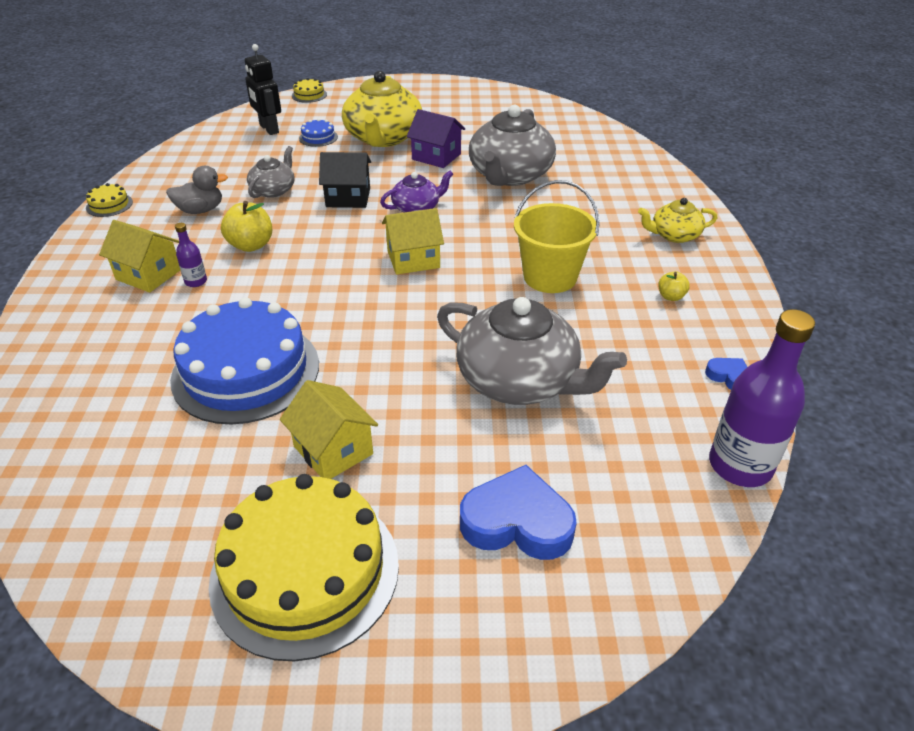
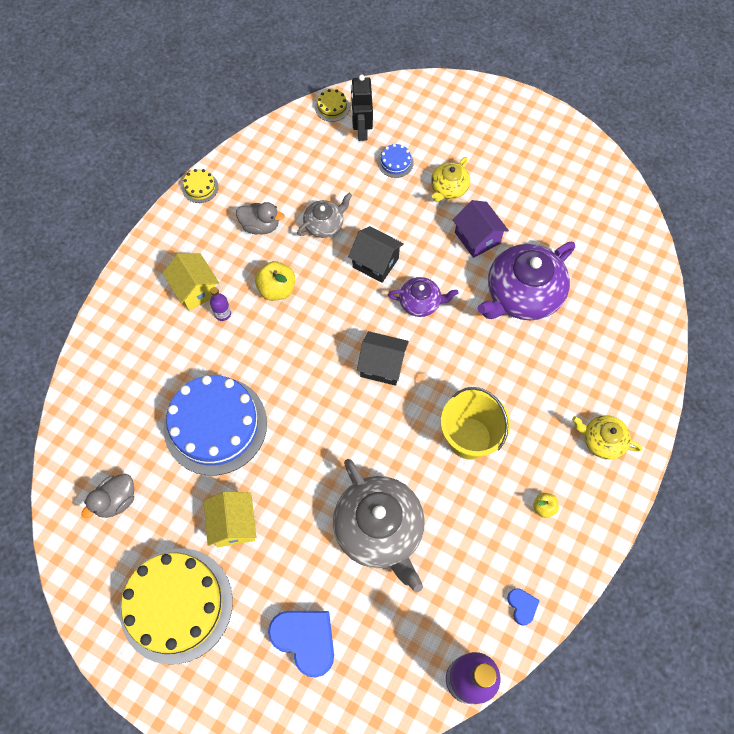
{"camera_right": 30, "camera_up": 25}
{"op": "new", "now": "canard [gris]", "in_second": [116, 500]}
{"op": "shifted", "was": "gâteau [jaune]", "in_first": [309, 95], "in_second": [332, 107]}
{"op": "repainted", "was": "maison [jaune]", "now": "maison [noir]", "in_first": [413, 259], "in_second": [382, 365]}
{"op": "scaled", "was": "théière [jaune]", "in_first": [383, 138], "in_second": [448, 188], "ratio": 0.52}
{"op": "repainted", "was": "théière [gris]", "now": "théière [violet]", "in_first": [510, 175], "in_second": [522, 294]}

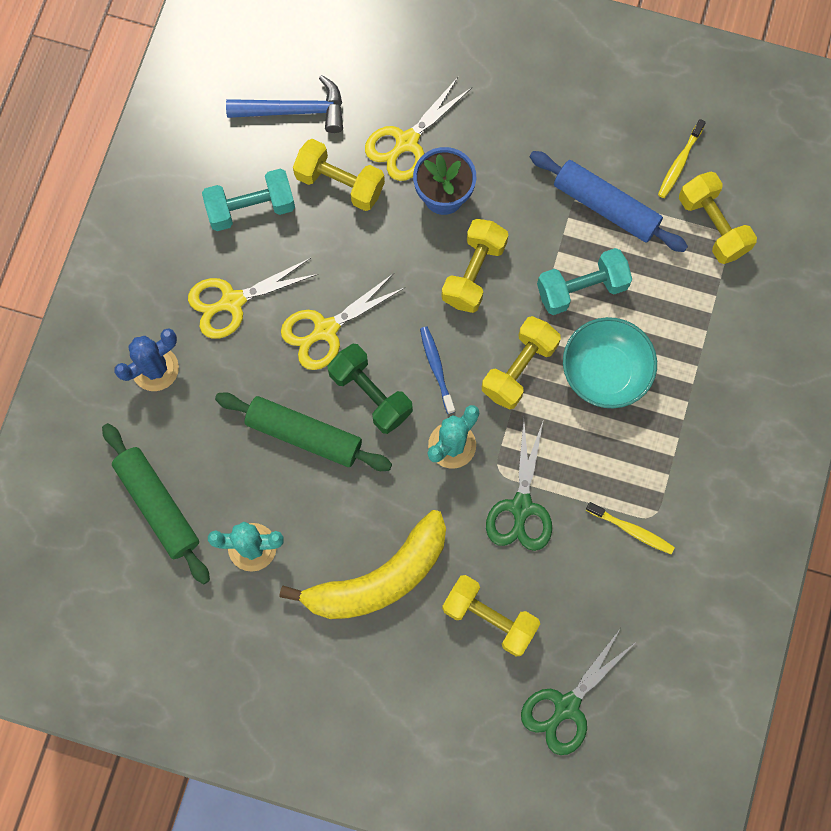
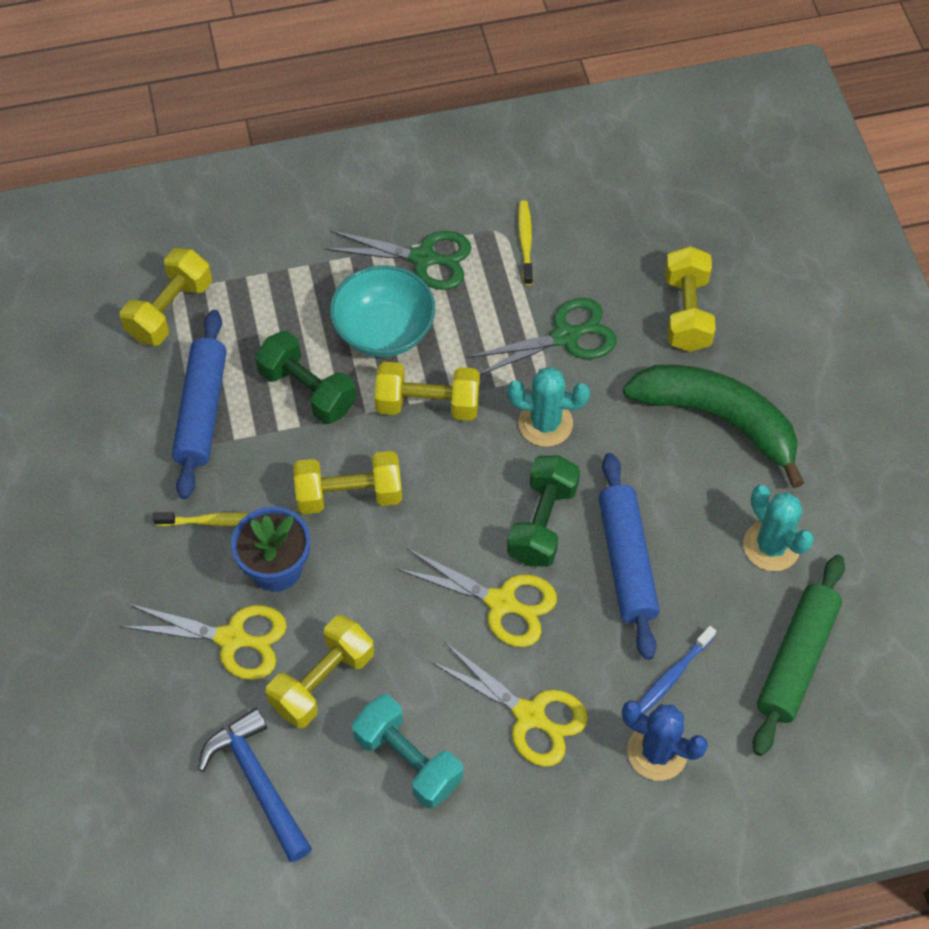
{"camera_right": -120, "camera_up": -15}
{"op": "shifted", "was": "brosse à dents [jaune]", "in_first": [679, 163], "in_second": [213, 521]}
{"op": "repainted", "was": "haltère [turquoise]", "now": "haltère [vert]", "in_first": [581, 288], "in_second": [307, 390]}
{"op": "rotated", "was": "haltère [jaune]", "in_first": [340, 183], "in_second": [322, 681], "clockwise": 45}
{"op": "shifted", "was": "ciseaux [vert]", "in_first": [566, 706], "in_second": [423, 258]}
{"op": "repainted", "was": "rouleau à pâtisserie [vert]", "now": "rouleau à pâtisserie [bleu]", "in_first": [304, 435], "in_second": [626, 561]}
{"op": "repainted", "was": "banane [jaune]", "now": "banane [vert]", "in_first": [378, 578], "in_second": [718, 420]}
{"op": "shifted", "was": "brosse à dents [bleu]", "in_first": [436, 368], "in_second": [673, 675]}

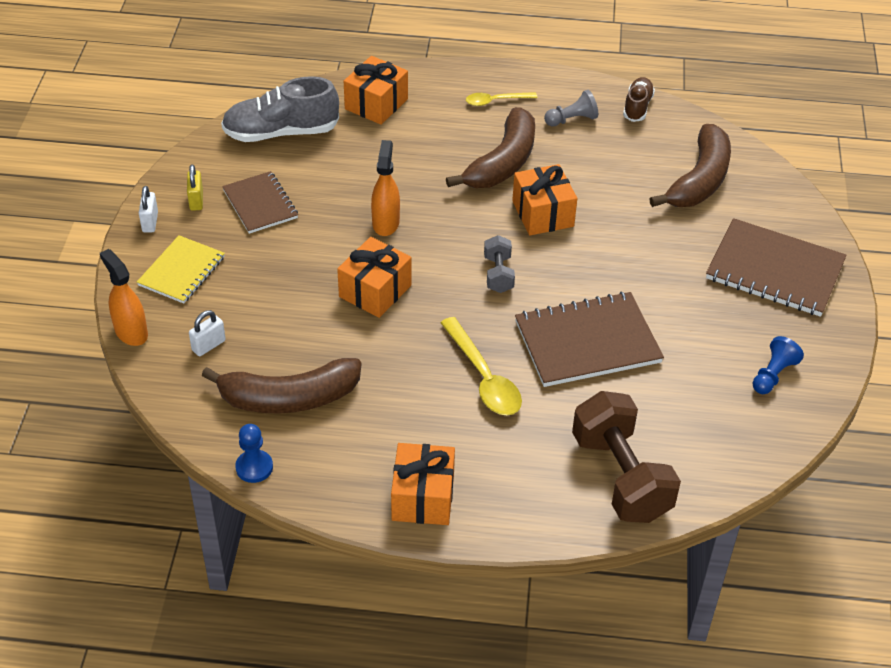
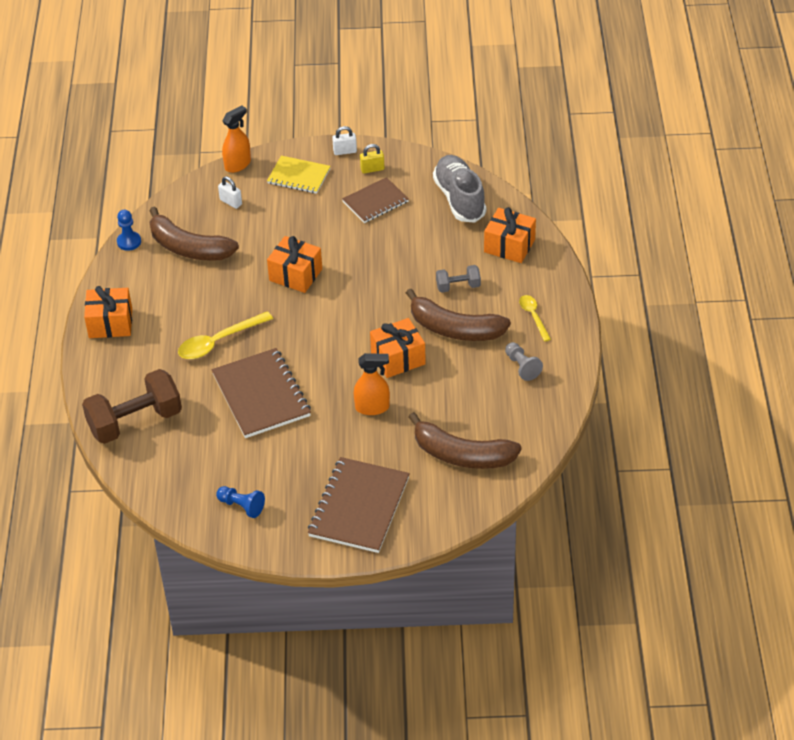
{"camera_right": 85, "camera_up": 0}
{"op": "rotated", "was": "banane [marron]", "in_first": [289, 398], "in_second": [188, 248], "clockwise": -45}
{"op": "shifted", "was": "vaporisateur [orange]", "in_first": [386, 223], "in_second": [372, 407]}
{"op": "shifted", "was": "haltère [gris]", "in_first": [498, 274], "in_second": [458, 286]}
{"op": "gone", "was": "chaussure [marron]", "in_first": [637, 107]}

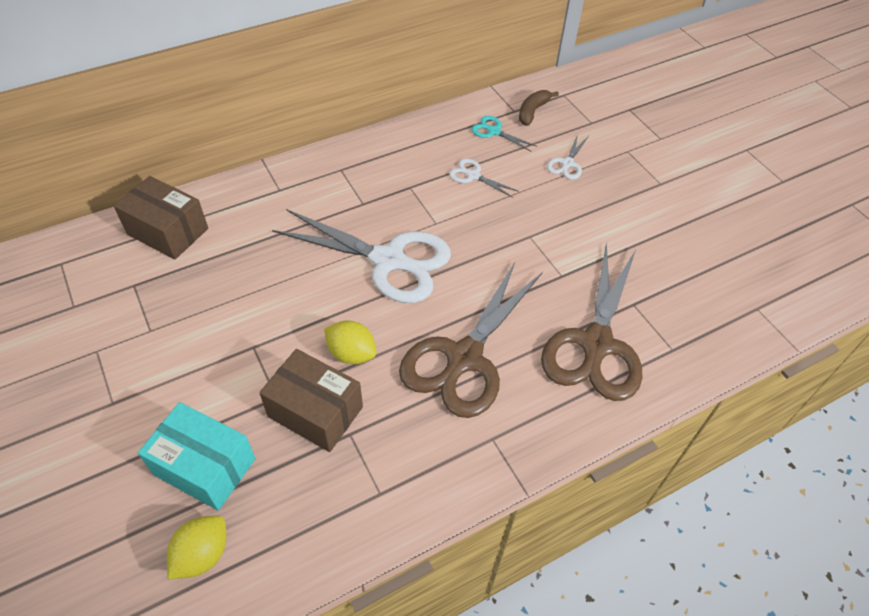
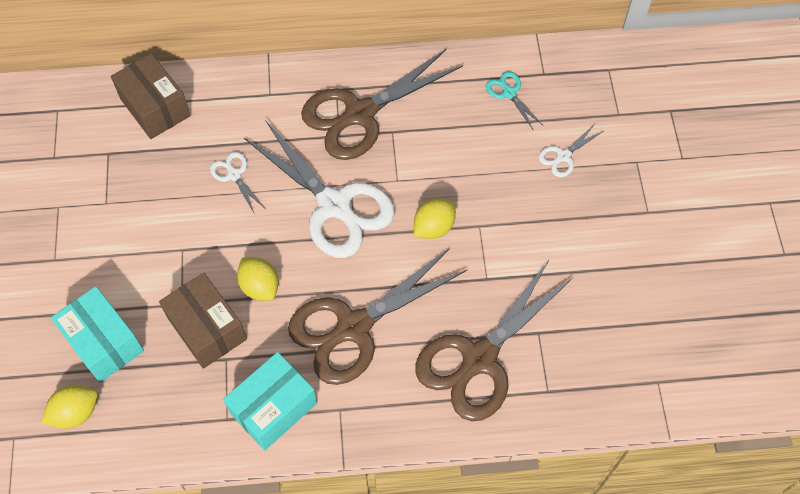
{"camera_right": 25, "camera_up": 10}
{"op": "shifted", "was": "ciseaux [blanc]", "in_first": [473, 176], "in_second": [234, 175]}
{"op": "new", "now": "boîte [turquoise]", "in_second": [273, 408]}
{"op": "new", "now": "ciseaux [marron]", "in_second": [359, 114]}
{"op": "new", "now": "citron [jaune]", "in_second": [433, 227]}
{"op": "gone", "was": "banane [marron]", "in_first": [532, 111]}

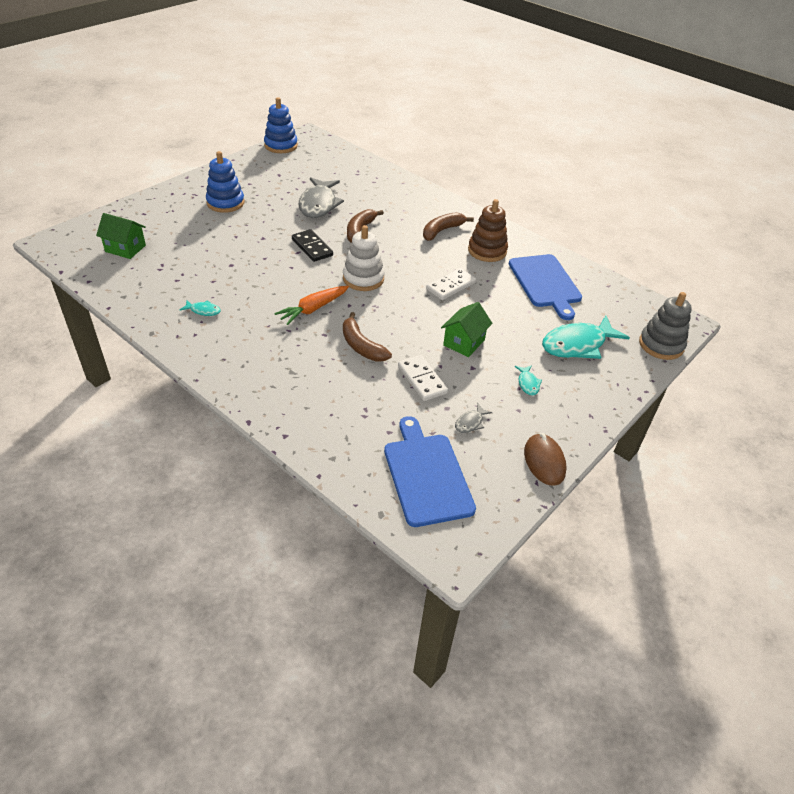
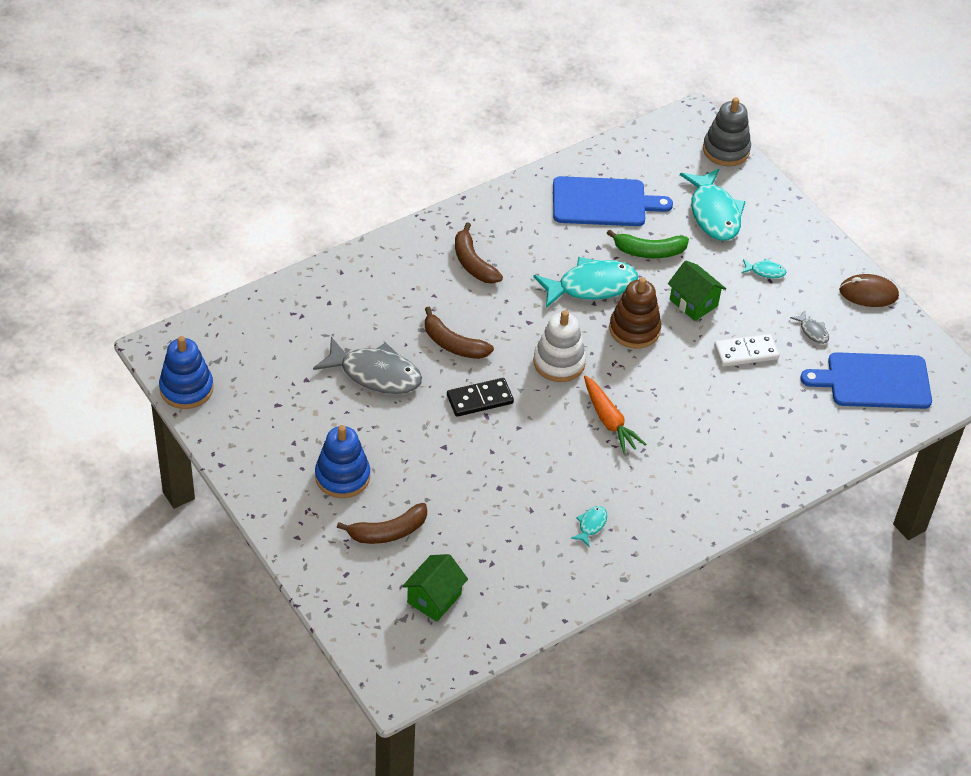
{"camera_right": -75, "camera_up": 5}
{"op": "shifted", "was": "banane [marron]", "in_first": [361, 346], "in_second": [388, 532]}
{"op": "swapped", "was": "domino [blanc]", "now": "poisson [turquoise]", "in_first": [451, 286], "in_second": [591, 286]}
{"op": "new", "now": "banane [vert]", "in_second": [649, 251]}
{"op": "shifted", "was": "jouet à empiler [marron]", "in_first": [487, 251], "in_second": [634, 329]}

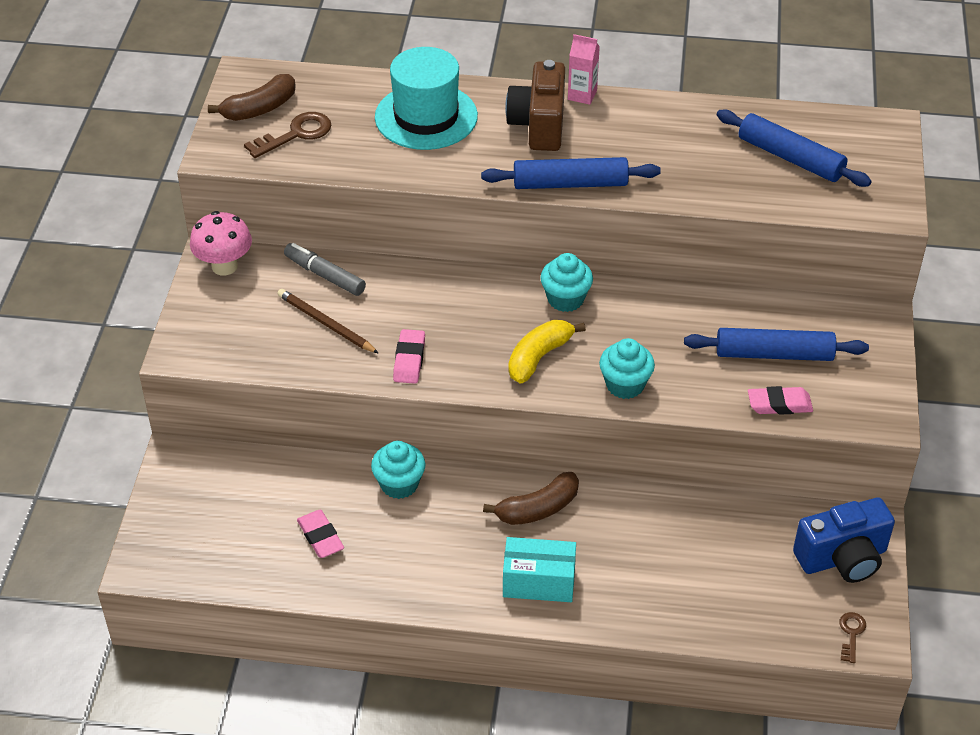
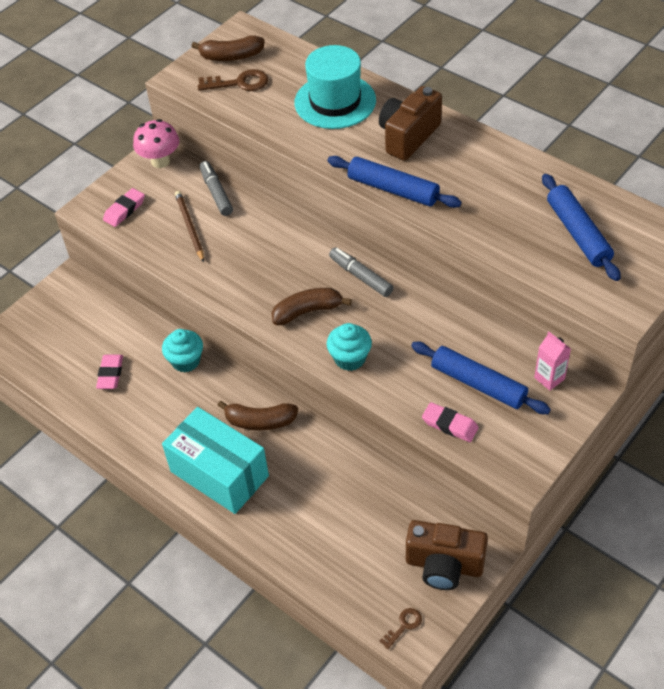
{"camera_right": 35, "camera_up": 5}
{"op": "shifted", "was": "gomme [rose]", "in_first": [409, 360], "in_second": [124, 210]}
{"op": "scaled", "was": "boîte [turquoise]", "in_first": [539, 582], "in_second": [219, 473], "ratio": 1.58}
{"op": "repainted", "was": "banane [jaune]", "now": "banane [marron]", "in_first": [539, 357], "in_second": [307, 311]}
{"op": "swapped", "was": "muffin [turquoise]", "now": "feutre [gris]", "in_first": [565, 299], "in_second": [361, 276]}
{"op": "repainted", "was": "appareil photo [bleu]", "now": "appareil photo [marron]", "in_first": [842, 558], "in_second": [444, 565]}
{"op": "shifted", "was": "brique de lait [rose]", "in_first": [582, 95], "in_second": [549, 378]}

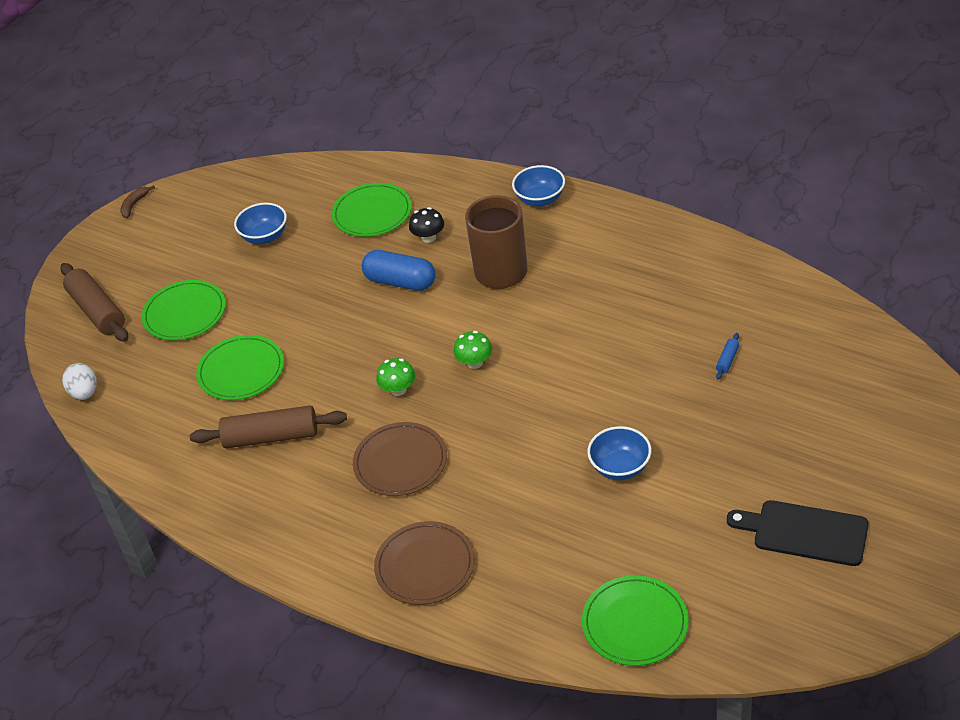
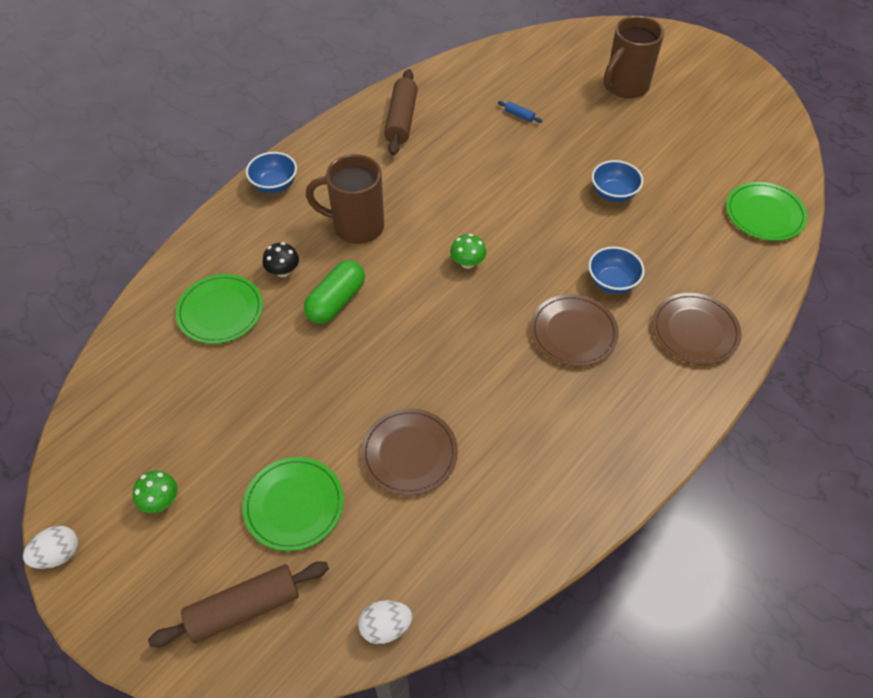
{"camera_right": -85, "camera_up": 10}
{"op": "swapped", "was": "banane [marron]", "now": "œuf [blanc]", "in_first": [134, 205], "in_second": [58, 554]}
{"op": "shifted", "was": "champignon [vert]", "in_first": [398, 389], "in_second": [161, 501]}
{"op": "repainted", "was": "gélule [bleu]", "now": "gélule [vert]", "in_first": [400, 282], "in_second": [336, 301]}
{"op": "repainted", "was": "assiette [vert]", "now": "assiette [marron]", "in_first": [241, 371], "in_second": [409, 453]}
{"op": "shifted", "was": "rouleau à pâtisserie [marron]", "in_first": [271, 437], "in_second": [401, 120]}
{"op": "shifted", "was": "bol [bleu]", "in_first": [265, 237], "in_second": [612, 282]}
{"op": "new", "now": "tasse [marron]", "in_second": [625, 87]}
{"op": "gone", "was": "planche à découper [noir]", "in_first": [804, 532]}

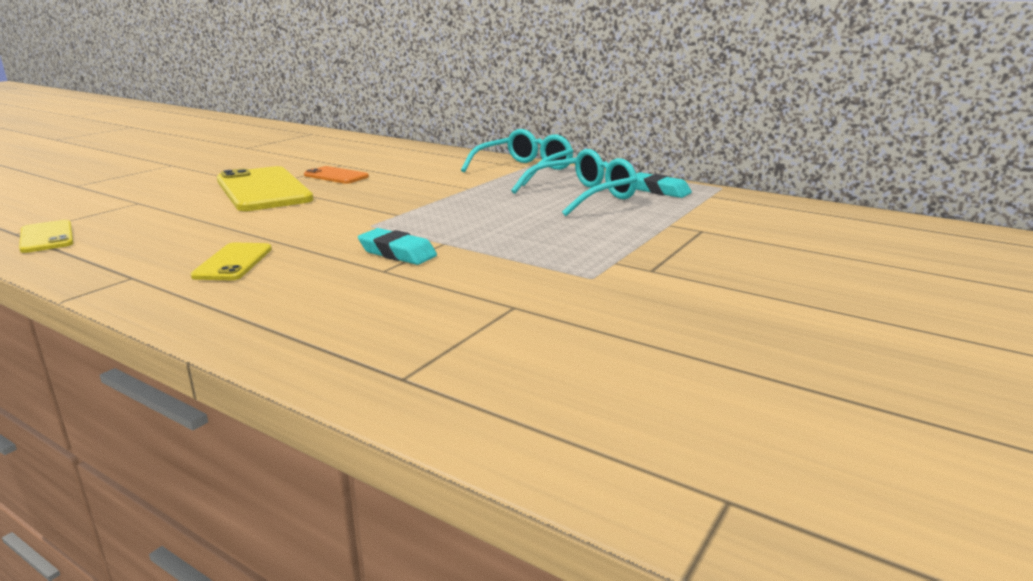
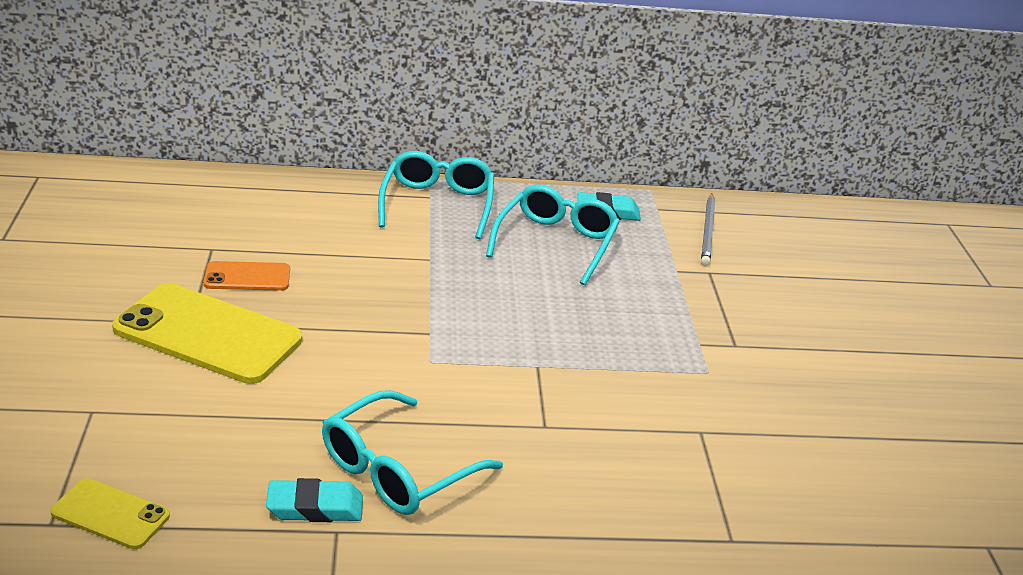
{"camera_right": -40, "camera_up": 10}
{"op": "shifted", "was": "gomme [turquoise]", "in_first": [397, 253], "in_second": [315, 507]}
{"op": "swapped", "was": "téléphone [jaune]", "now": "lunettes [turquoise]", "in_first": [233, 262], "in_second": [397, 470]}
{"op": "new", "now": "crayon [gris]", "in_second": [707, 232]}

